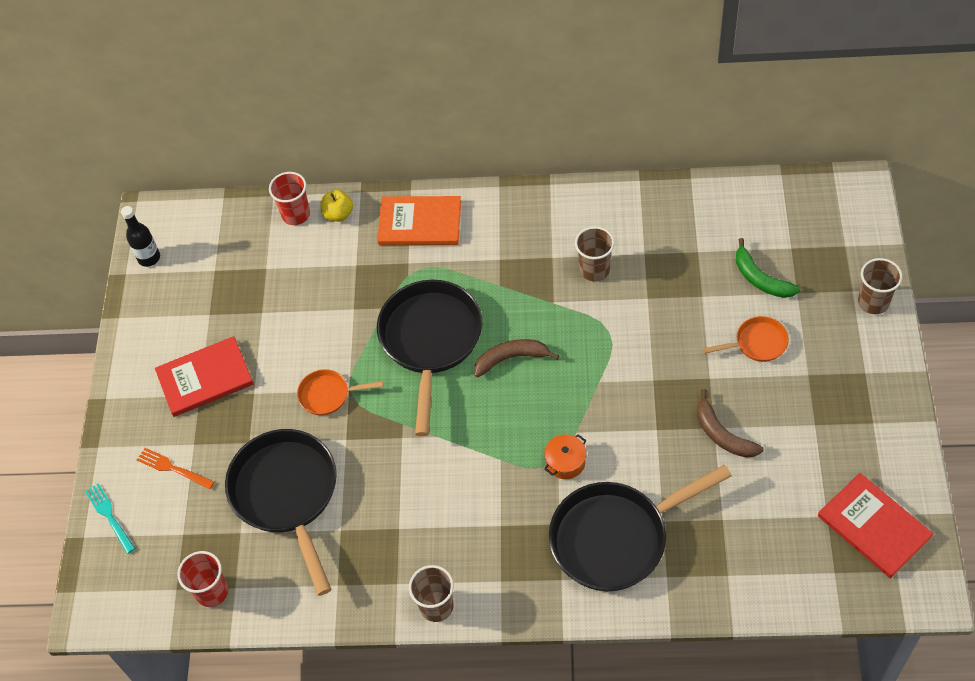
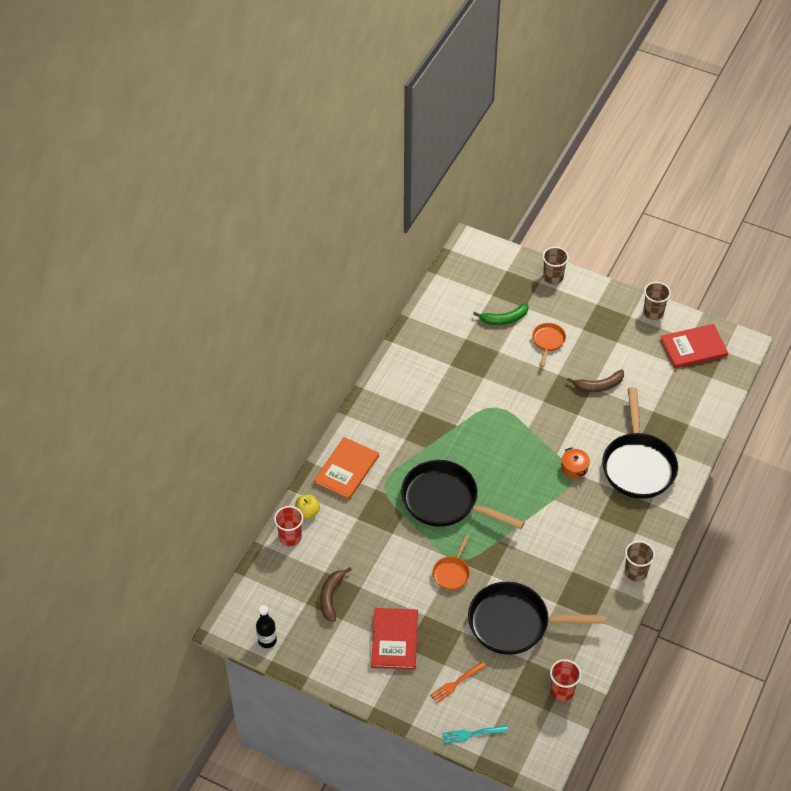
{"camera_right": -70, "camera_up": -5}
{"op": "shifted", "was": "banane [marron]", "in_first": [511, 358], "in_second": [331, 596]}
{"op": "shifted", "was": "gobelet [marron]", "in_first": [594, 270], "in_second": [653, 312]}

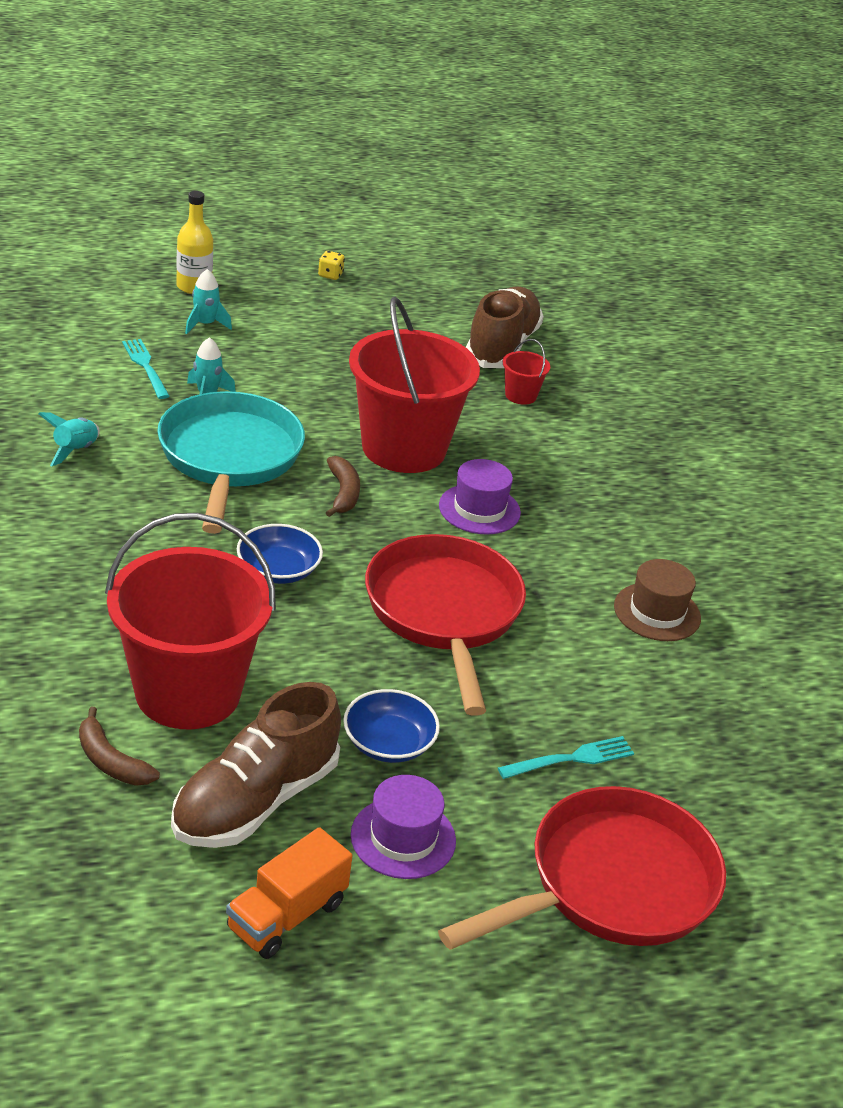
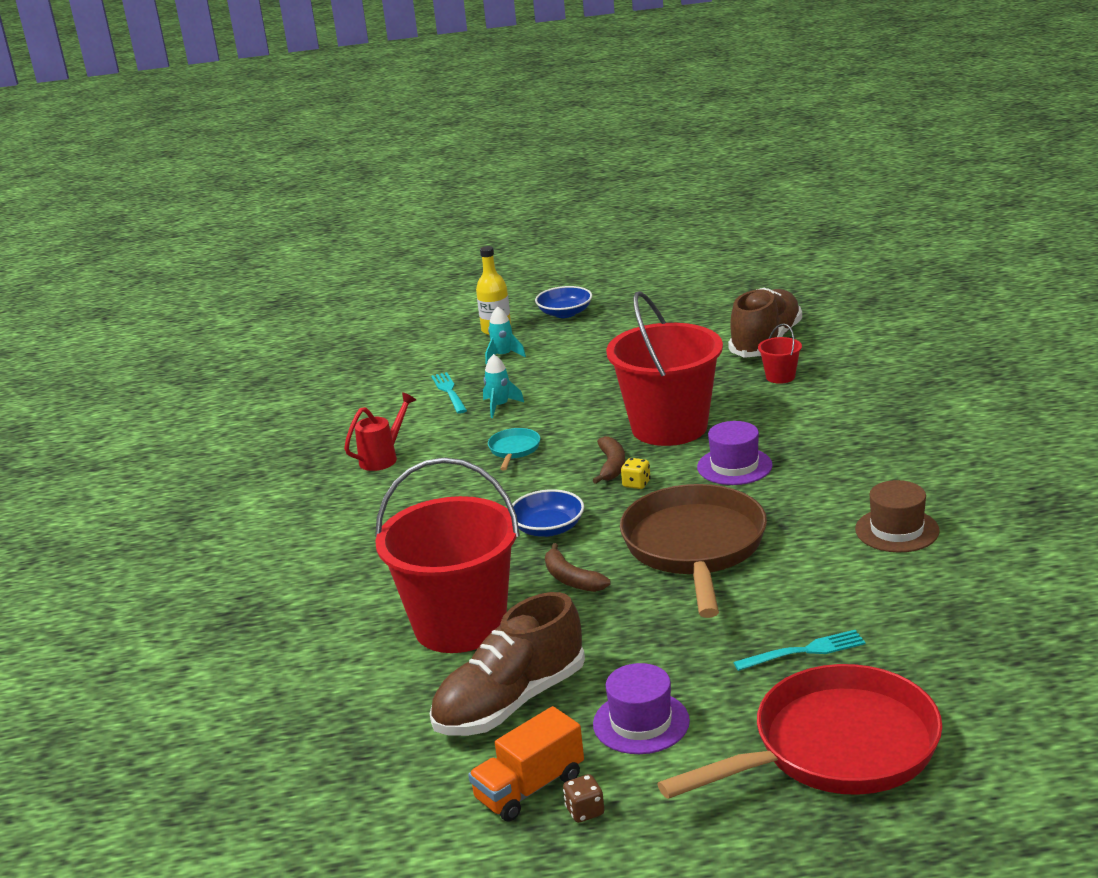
{"camera_right": 15, "camera_up": -10}
{"op": "swapped", "was": "fusée [turquoise]", "now": "arrosoir [rouge]", "in_first": [75, 450], "in_second": [383, 458]}
{"op": "scaled", "was": "poêle [turquoise]", "in_first": [229, 458], "in_second": [514, 450], "ratio": 0.42}
{"op": "shifted", "was": "bol [bleu]", "in_first": [388, 743], "in_second": [565, 313]}
{"op": "shifted", "was": "banane [marron]", "in_first": [110, 761], "in_second": [571, 579]}
{"op": "new", "now": "dé [marron]", "in_second": [585, 811]}
{"op": "repainted", "was": "poêle [rouge]", "now": "poêle [marron]", "in_first": [444, 613], "in_second": [695, 547]}
{"op": "shifted", "was": "dé [jaune]", "in_first": [330, 275], "in_second": [636, 484]}

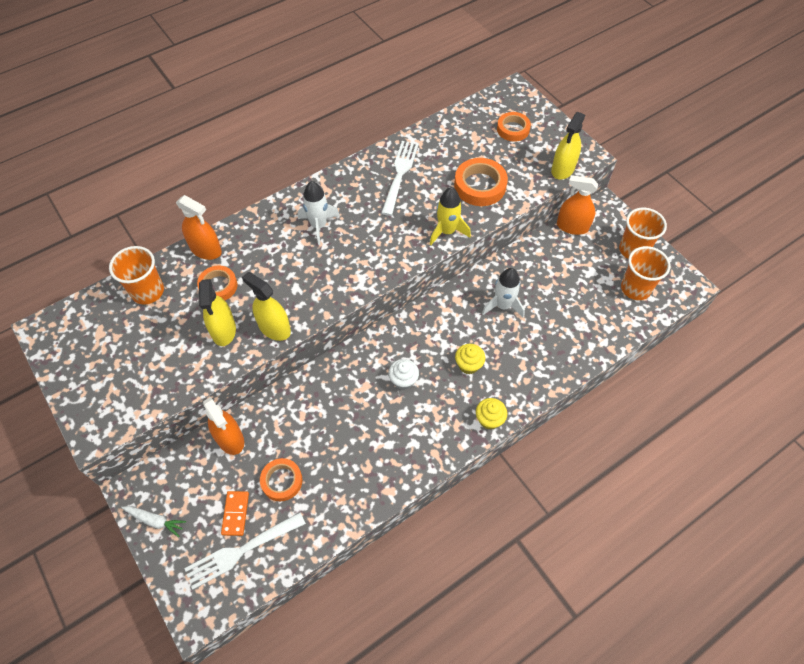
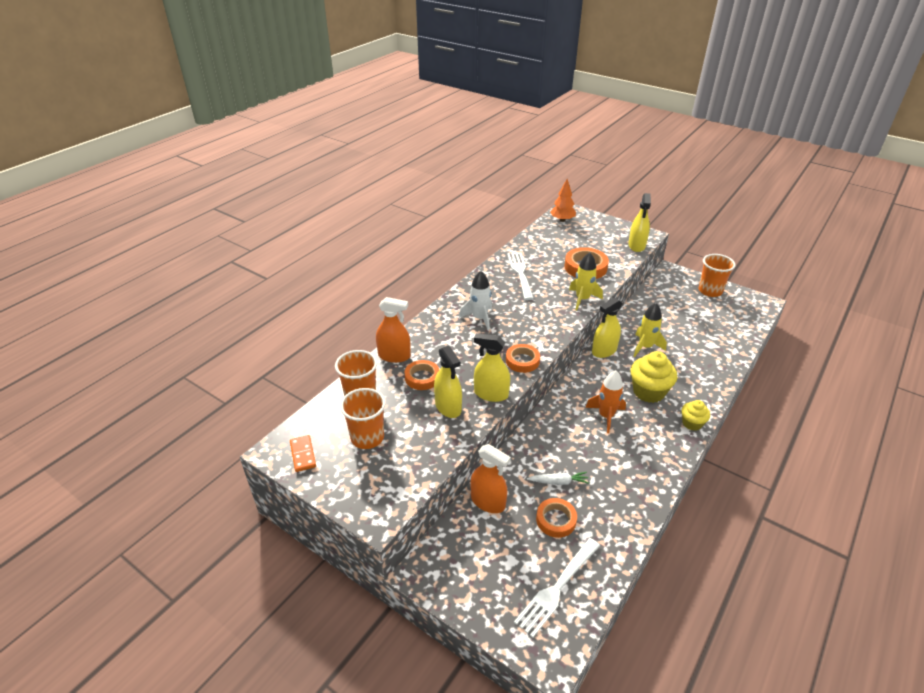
{"camera_right": -20, "camera_up": -20}
{"op": "shifted", "was": "domino [orange]", "in_first": [235, 513], "in_second": [303, 454]}
{"op": "shifted", "was": "gobelet [orange]", "in_first": [635, 288], "in_second": [367, 437]}
{"op": "shifted", "was": "ruban adhésif [orange]", "in_first": [513, 129], "in_second": [522, 361]}
{"op": "shifted", "was": "carotte [blanc]", "in_first": [155, 520], "in_second": [558, 482]}
{"op": "new", "now": "arbre [orange]", "in_second": [562, 220]}
{"op": "swapped", "was": "muffin [blanc]", "now": "fusée [orange]", "in_first": [403, 380], "in_second": [606, 416]}
{"op": "new", "now": "vaporisateur [jaune]", "in_second": [604, 351]}
{"op": "scaled", "was": "muffin [jaune]", "in_first": [468, 365], "in_second": [648, 392], "ratio": 1.72}
{"op": "repainted", "was": "fusée [blanc]", "now": "fusée [jaune]", "in_first": [503, 305], "in_second": [645, 347]}
{"op": "gone", "was": "vaporisateur [orange]", "in_first": [572, 226]}

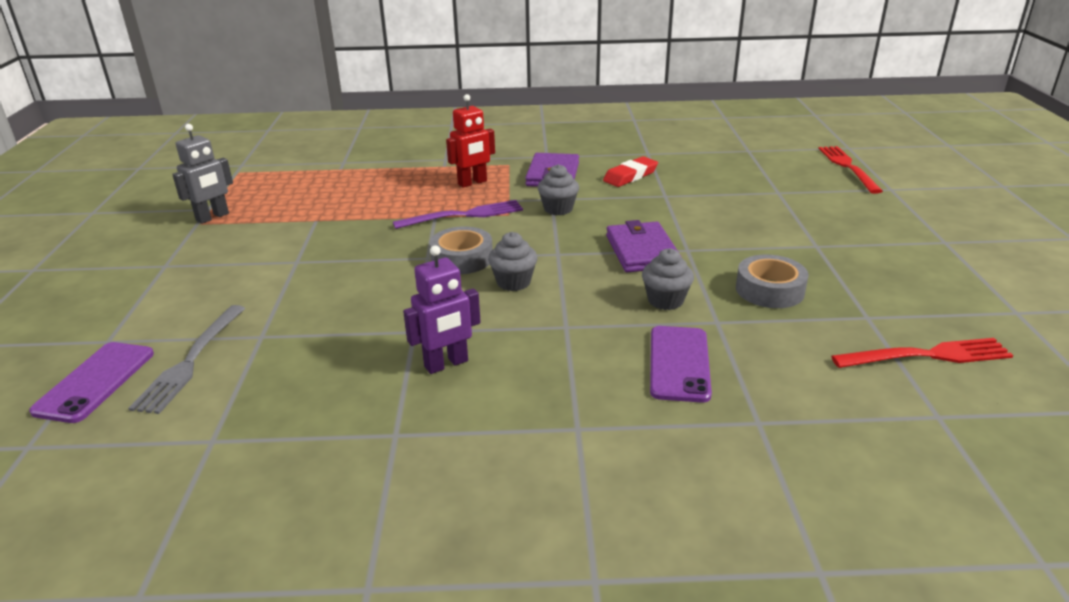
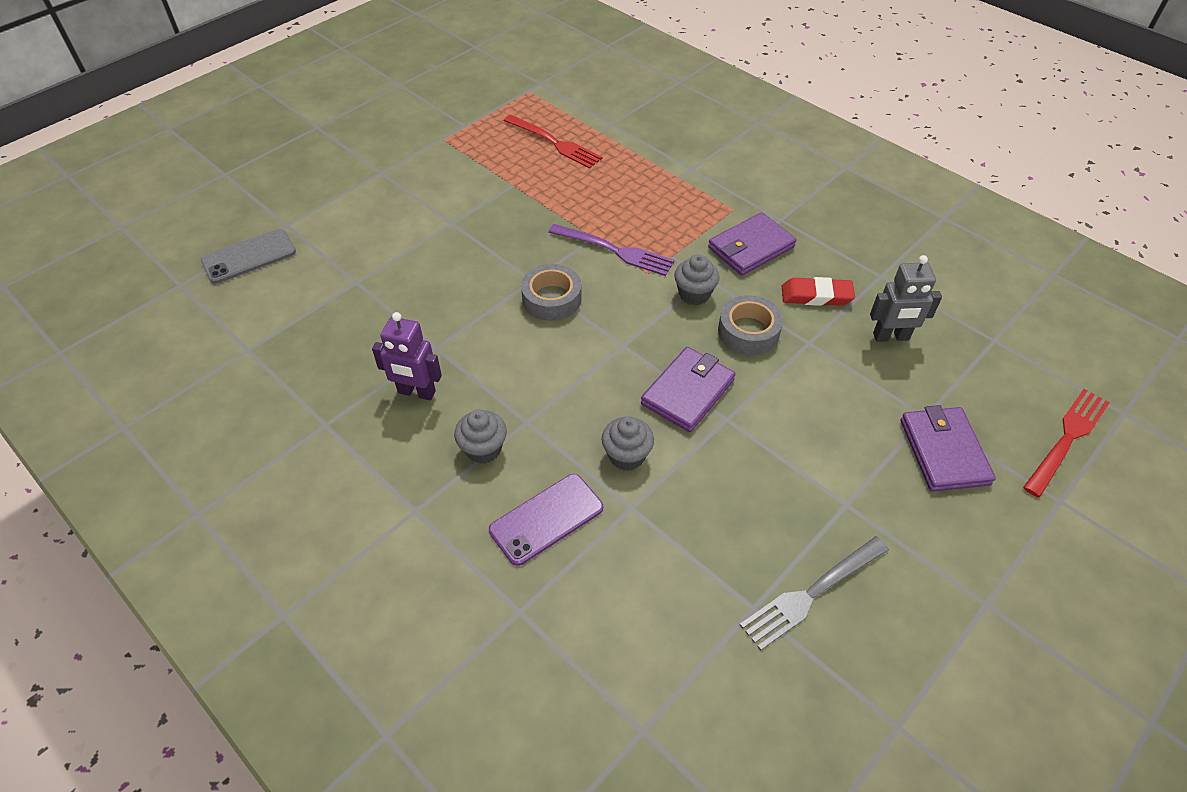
{"camera_right": 45, "camera_up": 20}
{"op": "repainted", "was": "téléphone [violet]", "now": "téléphone [gris]", "in_first": [95, 382], "in_second": [249, 256]}
{"op": "shifted", "was": "muffin [gris]", "in_first": [513, 282], "in_second": [483, 449]}
{"op": "shifted", "was": "fourchette [rouge]", "in_first": [928, 355], "in_second": [555, 143]}
{"op": "shifted", "was": "ruban adhésif [gris]", "in_first": [769, 290], "in_second": [748, 331]}
{"op": "shifted", "was": "fourchette [gris]", "in_first": [191, 361], "in_second": [811, 594]}
{"op": "shifted", "was": "robot [gris]", "in_first": [213, 217], "in_second": [891, 337]}
{"op": "new", "now": "portefeuille [violet]", "in_second": [943, 451]}
{"op": "gone", "was": "robot [rouge]", "in_first": [472, 183]}

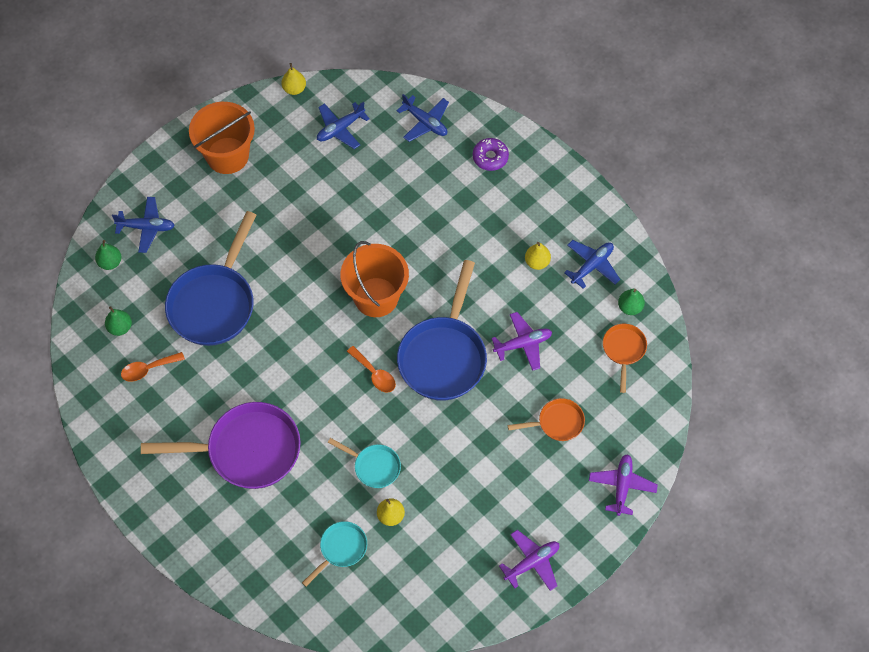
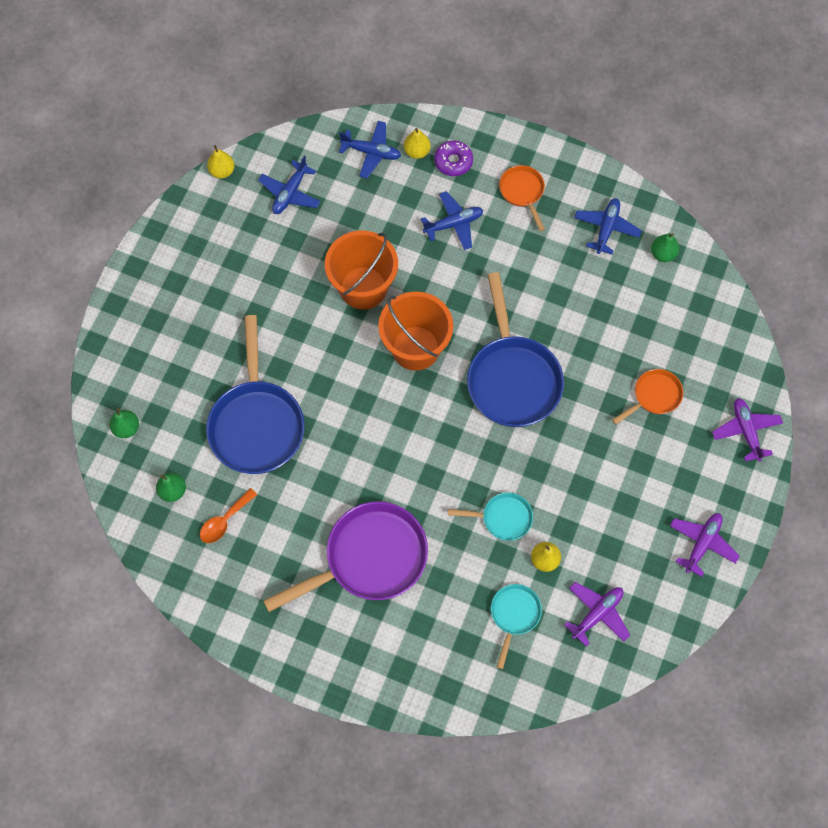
{"camera_right": -25, "camera_up": 5}
{"op": "shifted", "was": "seau [orange]", "in_first": [227, 155], "in_second": [363, 288]}
{"op": "shifted", "was": "poire [jaune]", "in_first": [537, 262], "in_second": [417, 151]}
{"op": "shifted", "was": "avion [bleu]", "in_first": [146, 227], "in_second": [453, 224]}
{"op": "shifted", "was": "poêle [orange]", "in_first": [623, 350], "in_second": [522, 192]}
{"op": "shifted", "was": "avion [violet]", "in_first": [523, 344], "in_second": [597, 614]}
{"op": "gone", "was": "cuillère [orange]", "in_first": [374, 374]}

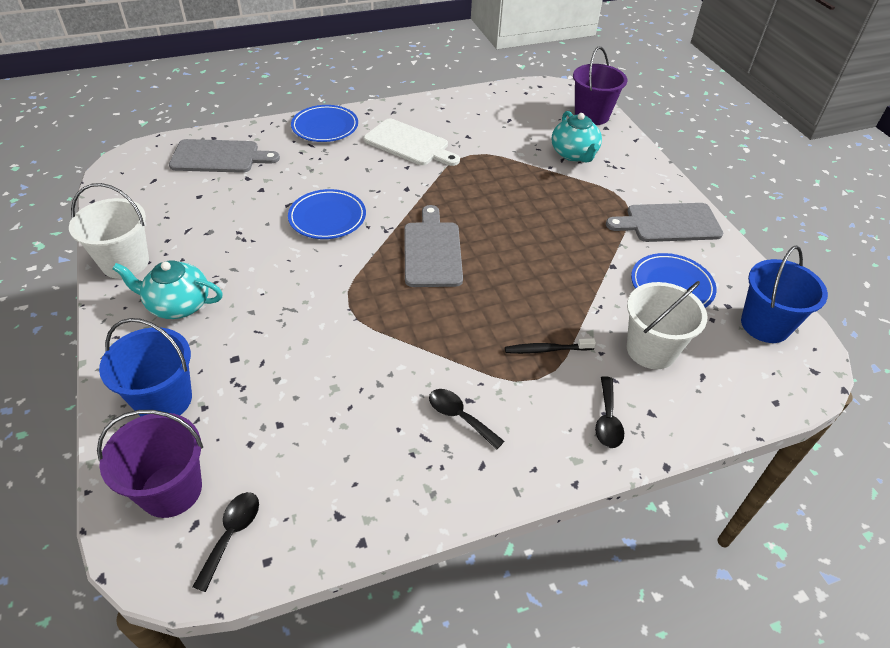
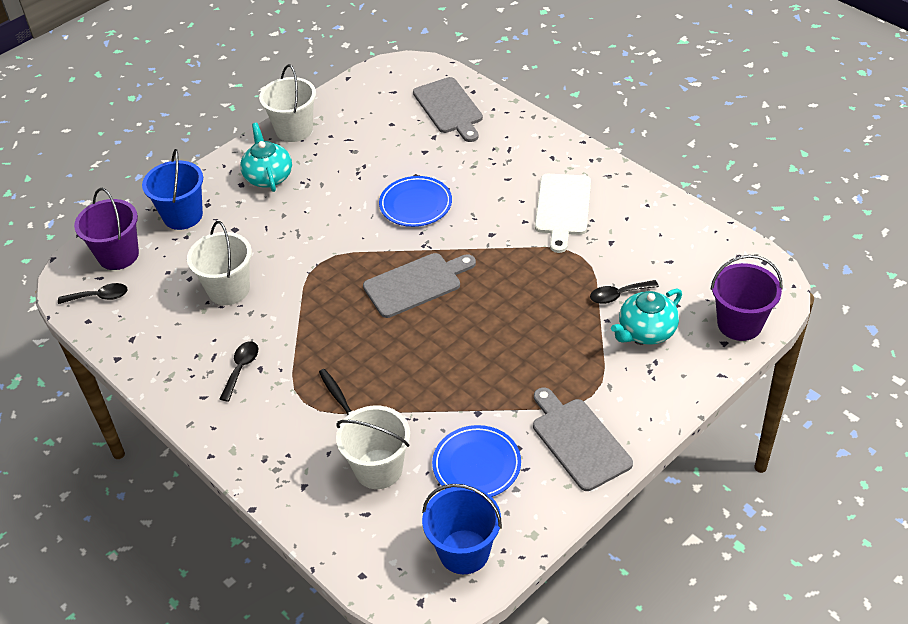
{"camera_right": 70, "camera_up": 0}
{"op": "new", "now": "seau [blanc]", "in_second": [228, 289]}
{"op": "shifted", "was": "cuillère [noir]", "in_first": [607, 420], "in_second": [618, 295]}
{"op": "gone", "was": "assiette [bleu]", "in_first": [325, 127]}

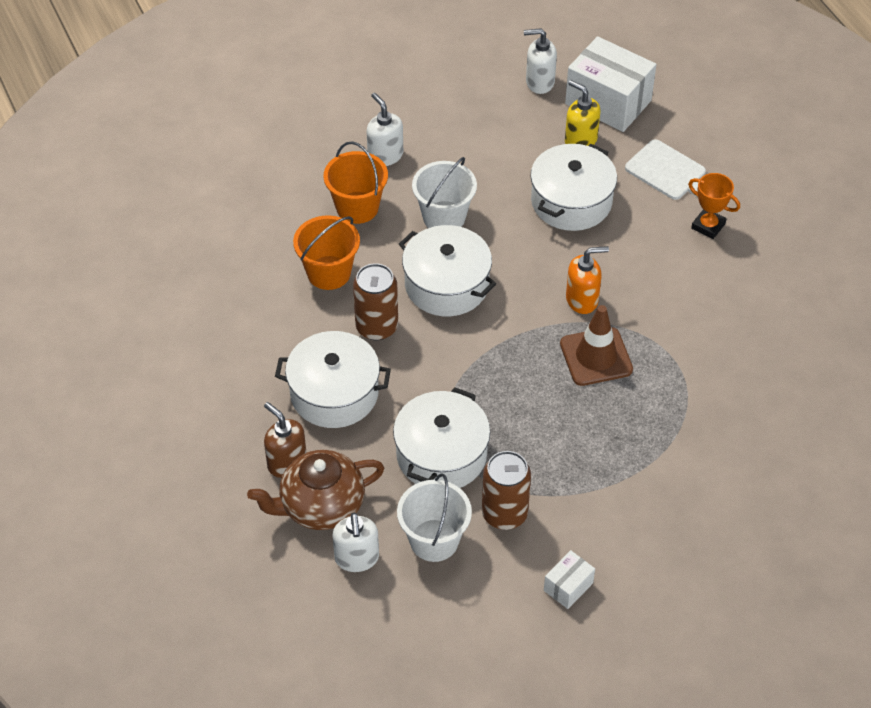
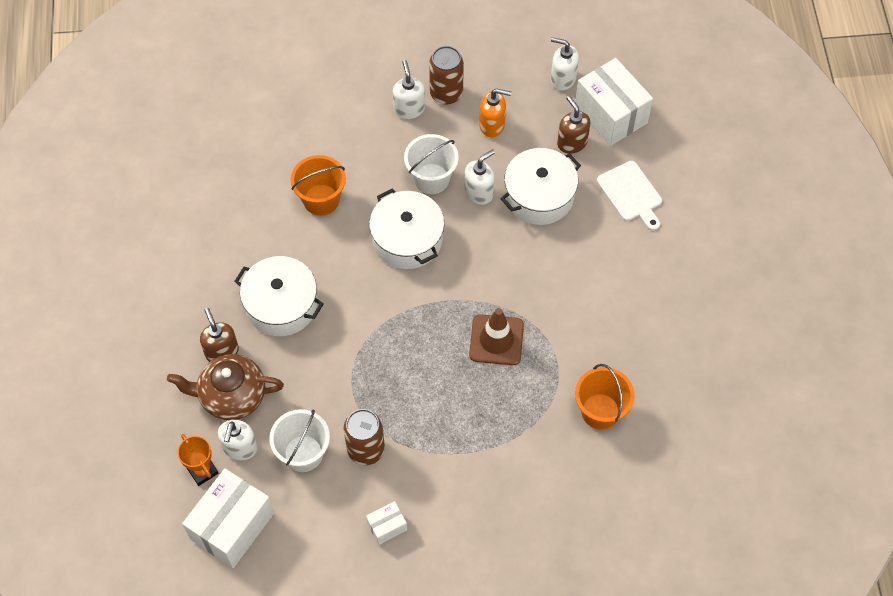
{"camera_right": 20, "camera_up": 10}
{"op": "shifted", "was": "trophée [orange]", "in_first": [708, 226], "in_second": [202, 470]}
{"op": "new", "now": "boîte [blanc]", "in_second": [232, 526]}
{"op": "shifted", "was": "canette [marron]", "in_first": [377, 327], "in_second": [446, 93]}
{"op": "new", "now": "distributeur de savon [blanc]", "in_second": [479, 192]}
{"op": "shifted", "was": "distributeur de savon [orange]", "in_first": [582, 300], "in_second": [492, 125]}
{"op": "repainted", "was": "distributeur de savon [jaune]", "now": "distributeur de savon [marron]", "in_first": [580, 140], "in_second": [572, 143]}
{"op": "shifted", "was": "seau [orange]", "in_first": [357, 207], "in_second": [600, 411]}
{"op": "gone", "was": "marmite [blanc]", "in_first": [441, 454]}

